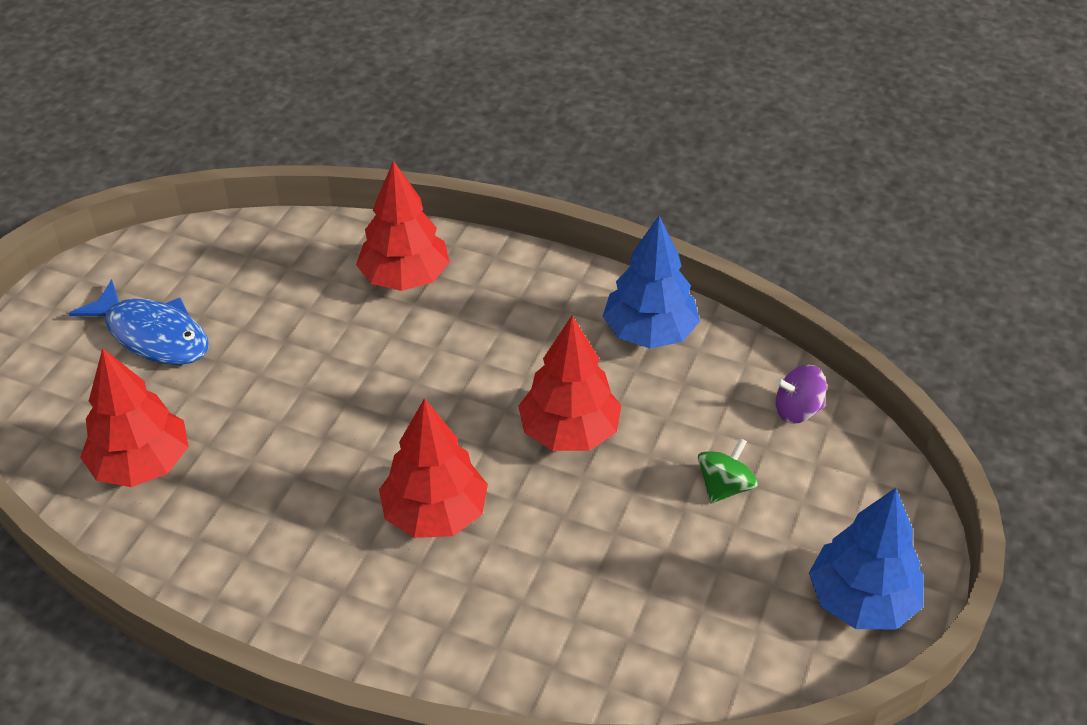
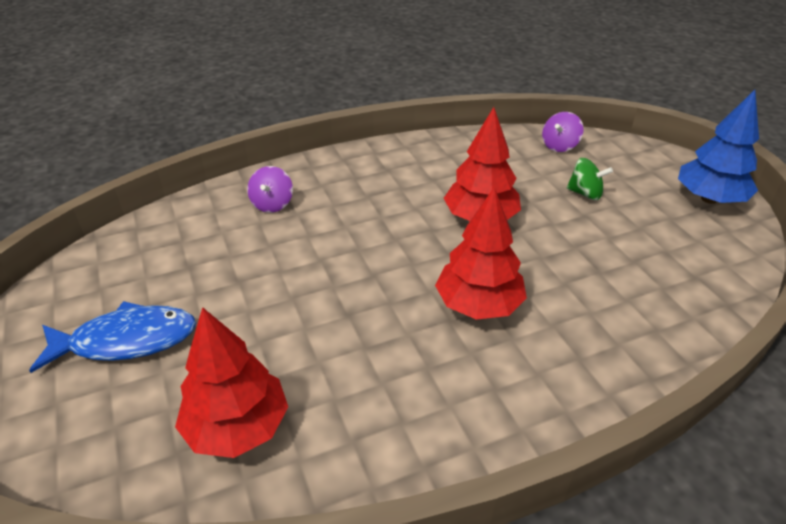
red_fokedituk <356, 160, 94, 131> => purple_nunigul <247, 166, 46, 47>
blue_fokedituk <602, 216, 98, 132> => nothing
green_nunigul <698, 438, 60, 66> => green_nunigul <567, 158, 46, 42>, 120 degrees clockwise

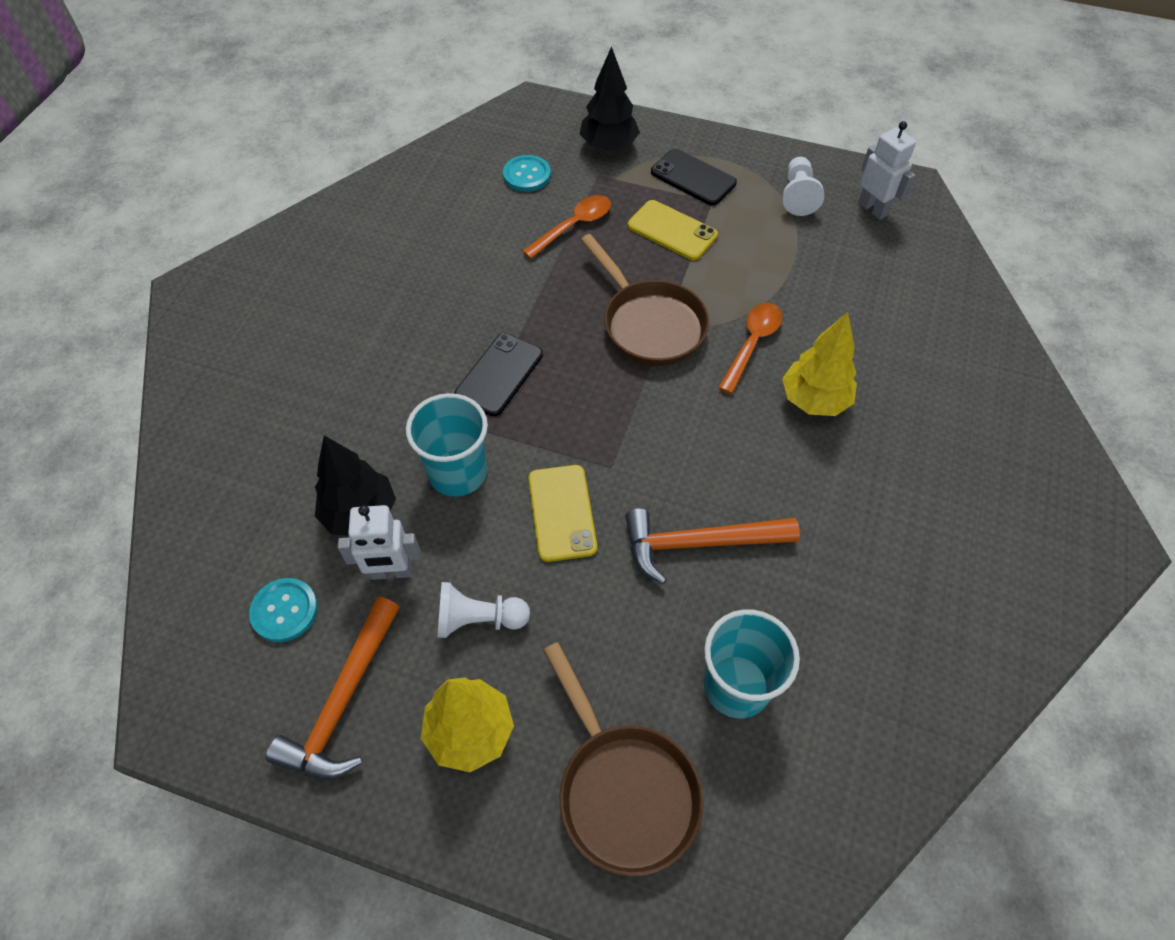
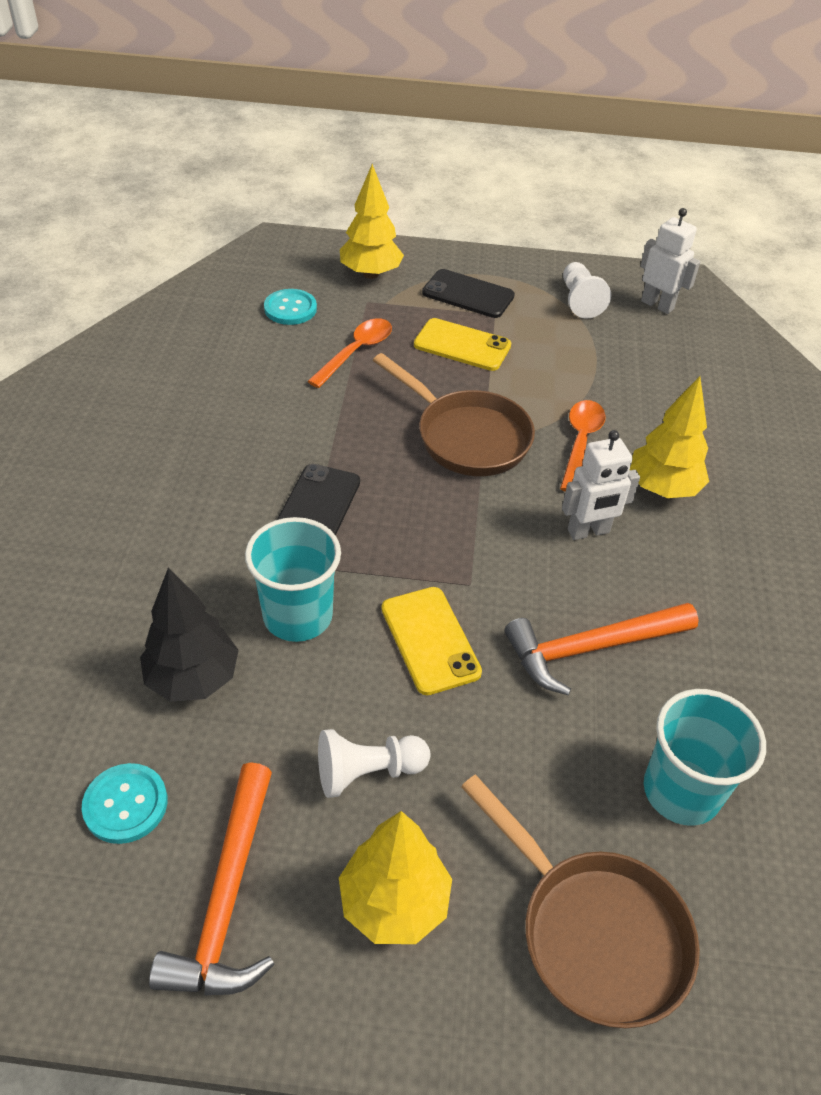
black_fokedituk <580, 46, 60, 105> => yellow_fokedituk <340, 164, 64, 115>
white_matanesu <338, 505, 82, 75> => white_matanesu <562, 430, 78, 110>, relocated

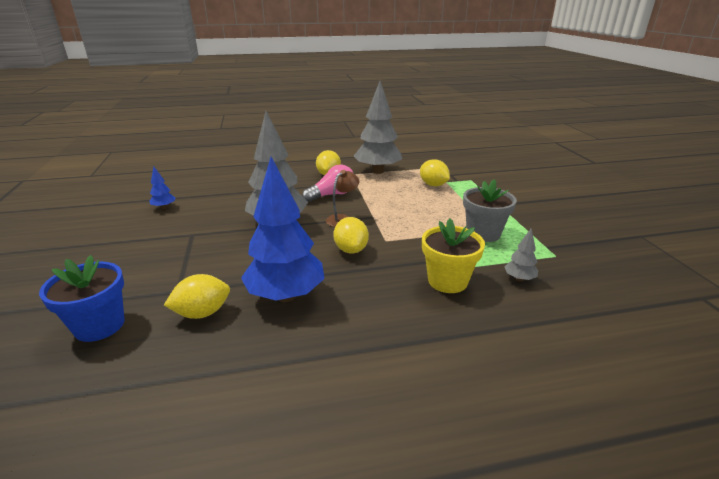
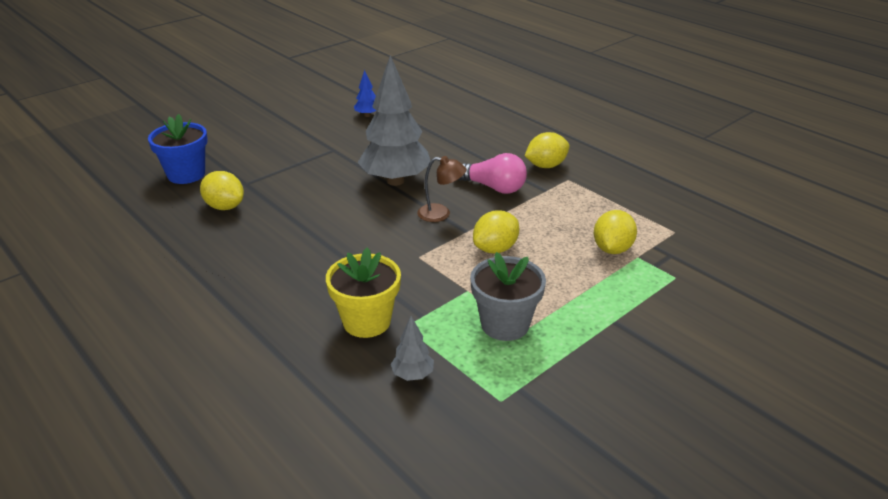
grey_fokedituk <354, 81, 48, 93> => nothing
blue_fokedituk <241, 157, 84, 145> => nothing
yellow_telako <333, 217, 36, 36> => yellow_telako <473, 210, 46, 44>, relocated

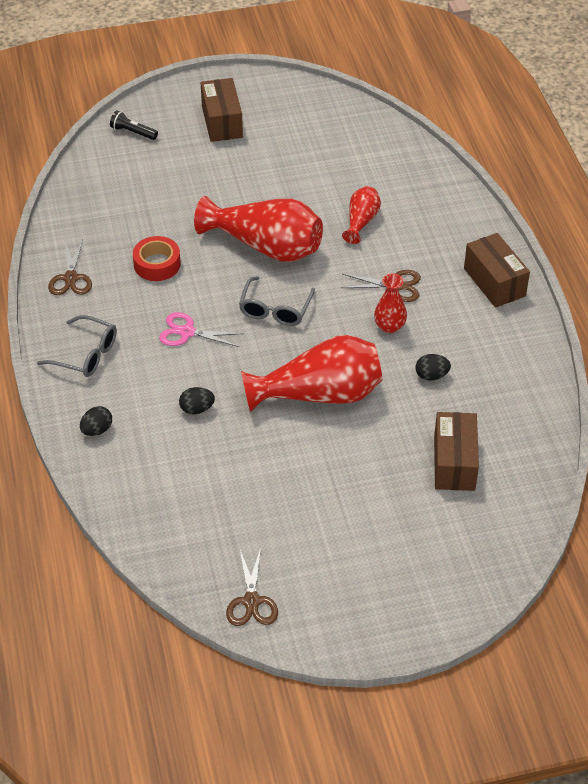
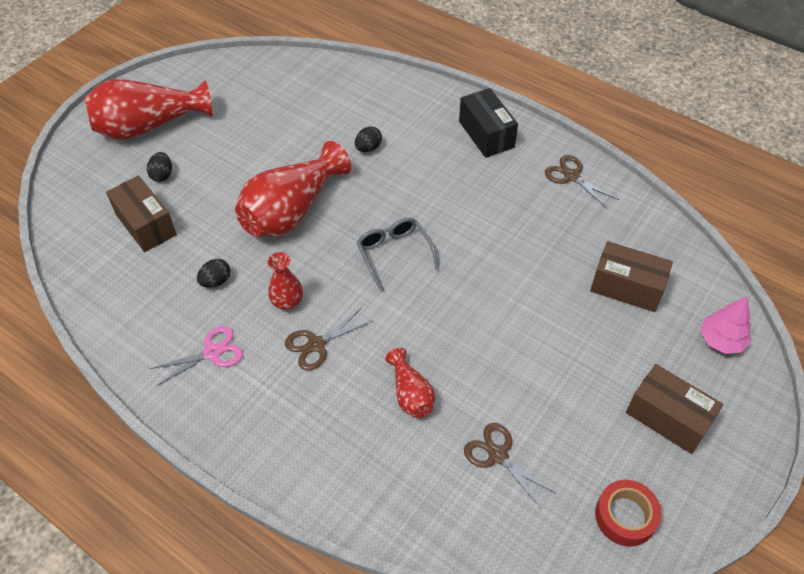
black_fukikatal <110, 110, 48, 30> => pink_fokedituk <701, 297, 50, 57>
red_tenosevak <194, 196, 129, 66> => red_tenosevak <85, 79, 127, 61>, relocated
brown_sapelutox <464, 233, 66, 75> => brown_sapelutox <590, 241, 83, 71>, relocated
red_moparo <133, 236, 48, 45> => red_moparo <595, 480, 66, 66>, relocated
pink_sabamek <159, 312, 85, 35> => pink_sabamek <150, 326, 93, 60>, relocated
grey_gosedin <37, 315, 80, 62> => black_sapelutox <459, 88, 59, 70>
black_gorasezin <80, 406, 32, 30> => black_gorasezin <147, 152, 25, 30>, relocated
brown_sabamek <226, 548, 52, 78> => brown_sabamek <464, 423, 91, 85>, relocated

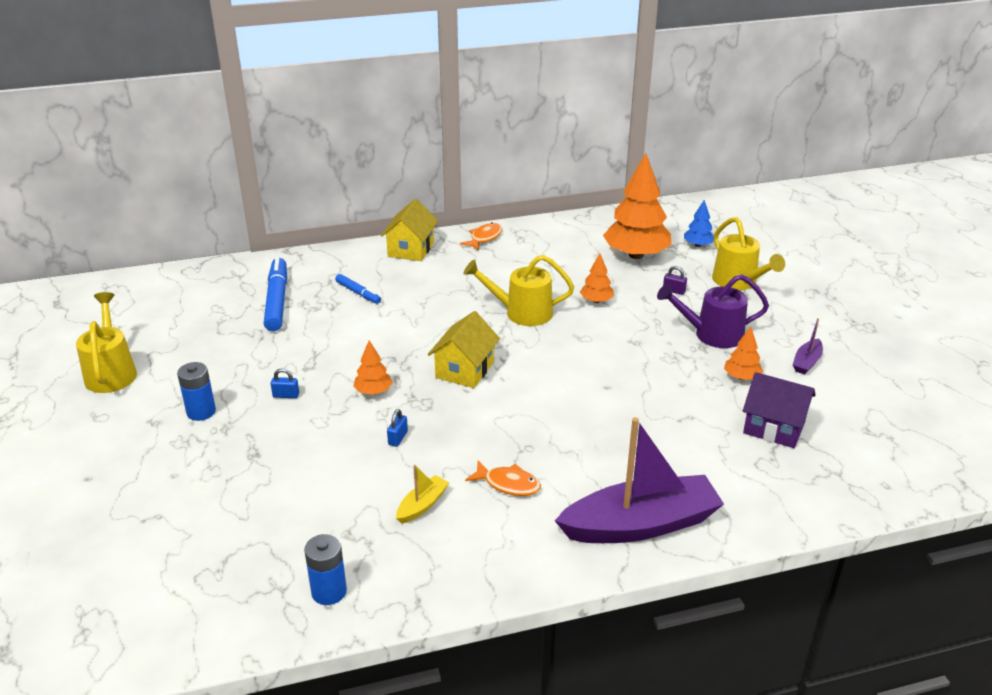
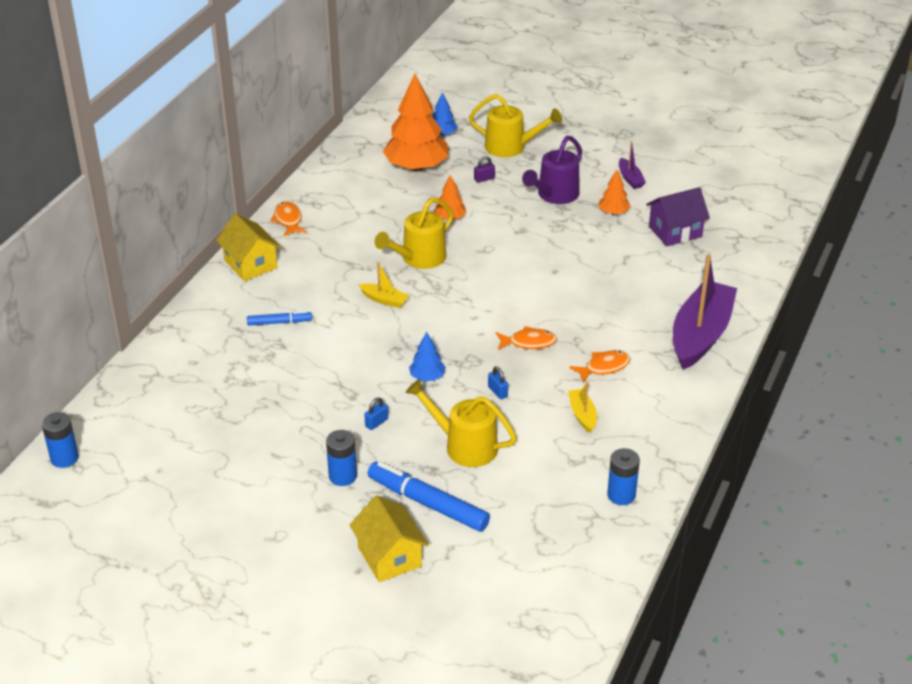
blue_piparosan <264, 257, 23, 74> => blue_piparosan <368, 462, 122, 70>, relocated
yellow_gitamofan <76, 292, 61, 101> => yellow_gitamofan <405, 379, 112, 88>, relocated
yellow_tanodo <428, 311, 72, 77> => yellow_tanodo <350, 496, 79, 86>, relocated
orange_fokedituk <353, 341, 40, 54> => blue_fokedituk <409, 332, 37, 49>
nothing => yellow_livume <359, 262, 50, 46>
nothing => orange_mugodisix <496, 326, 61, 24>
nothing => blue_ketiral <42, 412, 37, 56>

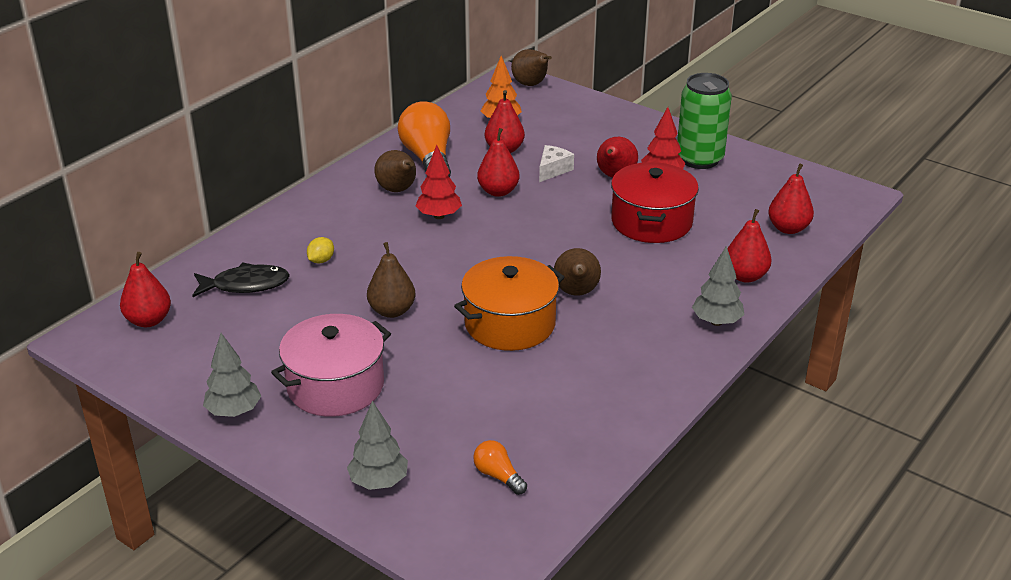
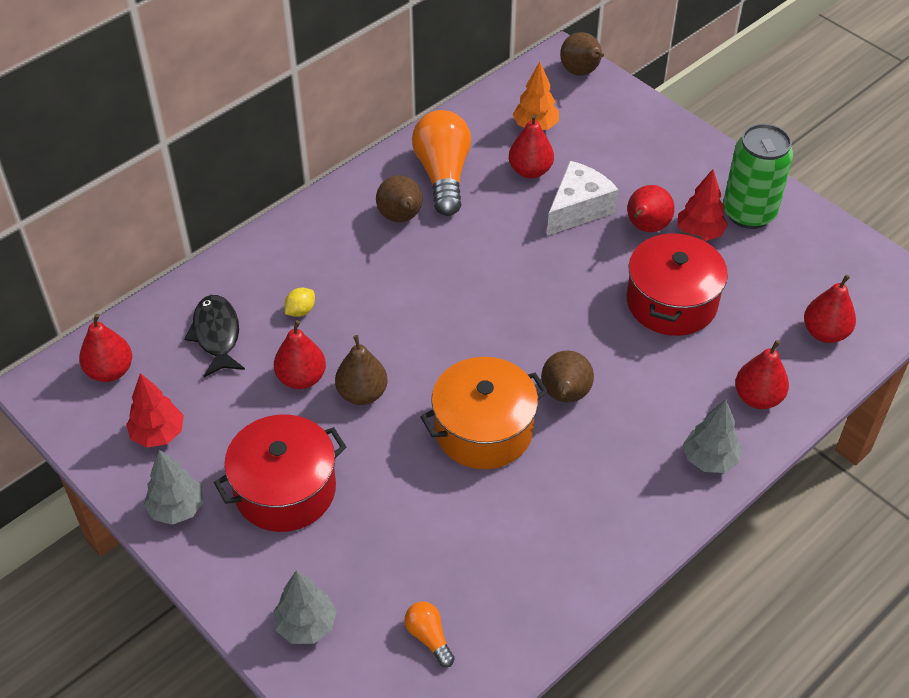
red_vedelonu <477, 128, 42, 69> => red_vedelonu <274, 320, 52, 69>, relocated
red_fokedituk <416, 145, 46, 74> => red_fokedituk <126, 373, 58, 75>, relocated
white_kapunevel <539, 145, 35, 37> => white_kapunevel <547, 161, 72, 75>, x1.61
black_mugodisix <192, 262, 98, 35> => black_mugodisix <184, 295, 61, 82>, 105 degrees counterclockwise
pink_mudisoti <271, 314, 120, 103> => red_mudisoti <214, 414, 132, 118>

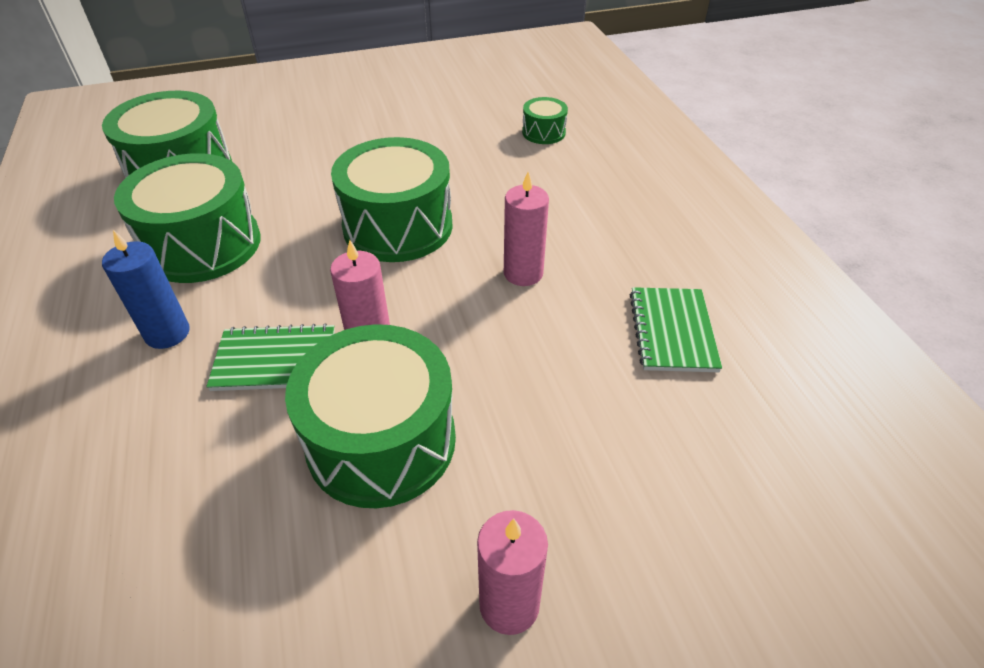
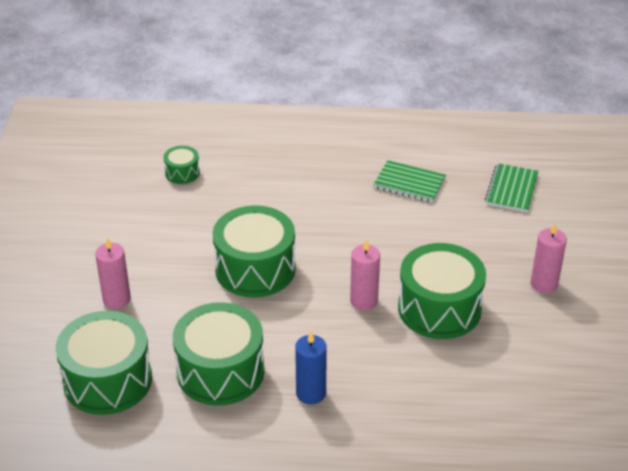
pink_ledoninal <504, 172, 45, 114> => pink_ledoninal <95, 238, 36, 71>, relocated
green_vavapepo <206, 323, 129, 68> => green_vavapepo <485, 163, 54, 49>, relocated

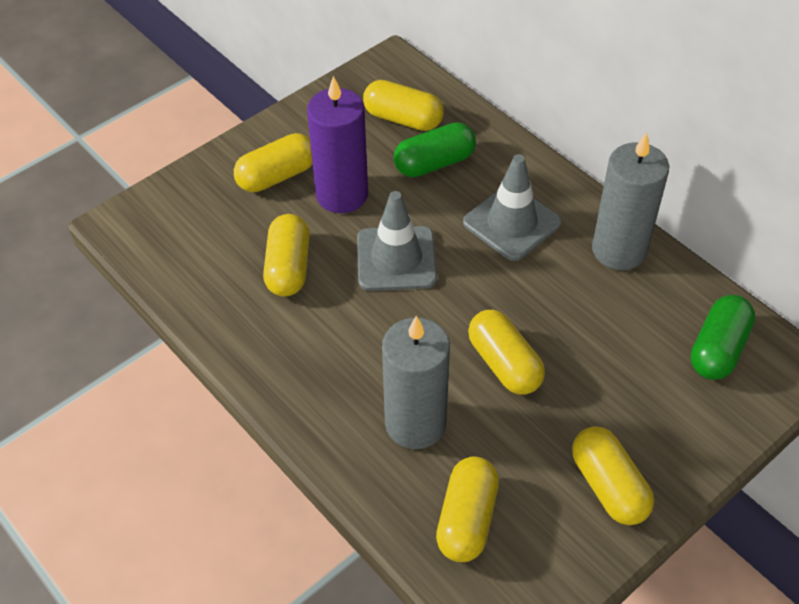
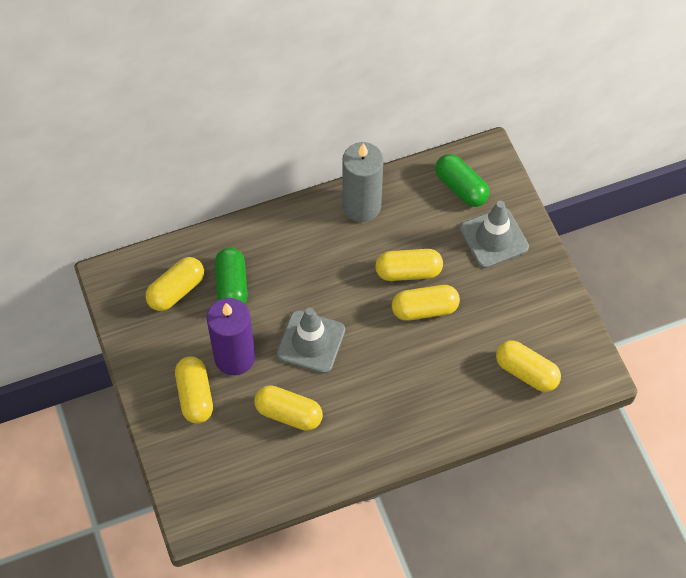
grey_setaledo <463, 154, 98, 107> => grey_setaledo <460, 201, 69, 67>, relocated
grey_ledoninal <382, 316, 68, 133> => nothing
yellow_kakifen <572, 426, 82, 99> => yellow_kakifen <375, 249, 68, 32>, relocated

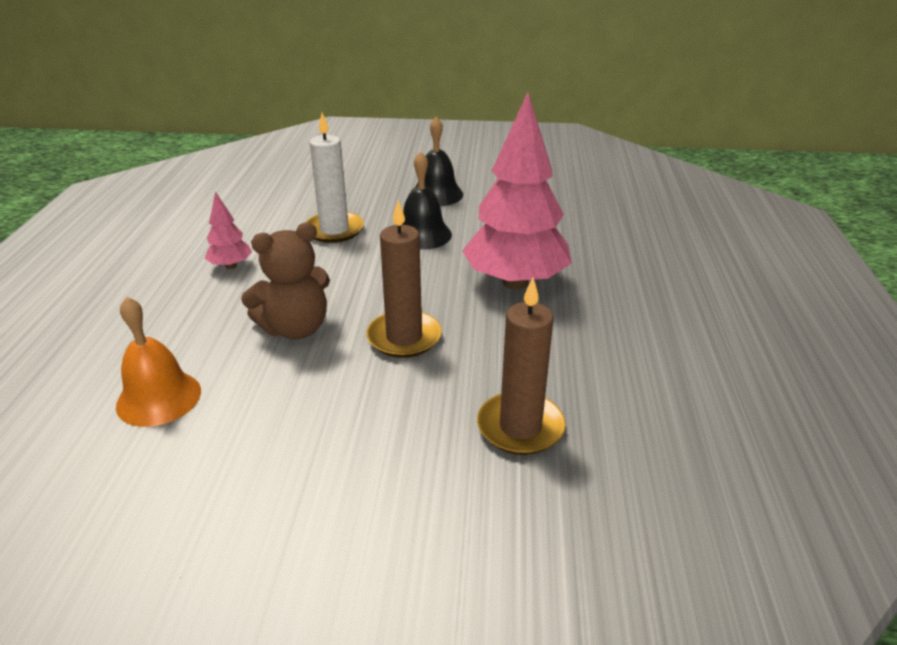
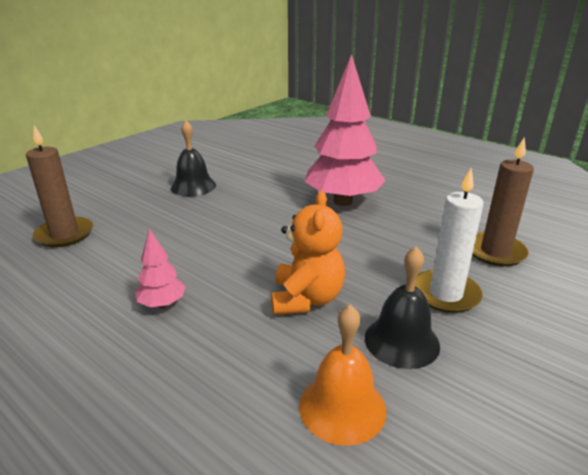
white_ledoninal <306, 113, 58, 130> => white_ledoninal <415, 168, 69, 145>, relocated
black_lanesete <402, 151, 50, 99> => black_lanesete <365, 246, 75, 123>, relocated
brown_ledoninal <366, 201, 76, 157> => brown_ledoninal <26, 125, 67, 123>, relocated
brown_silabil <241, 222, 89, 117> => orange_silabil <271, 191, 74, 124>

